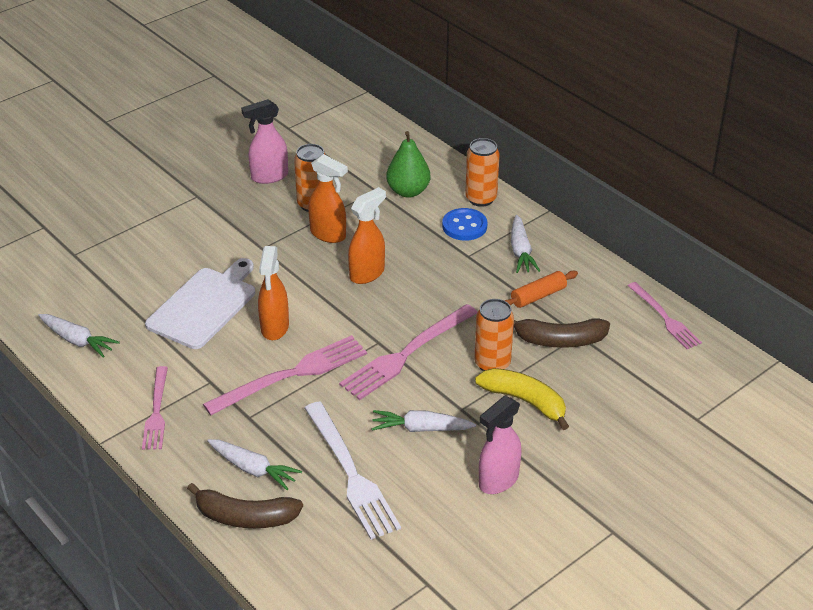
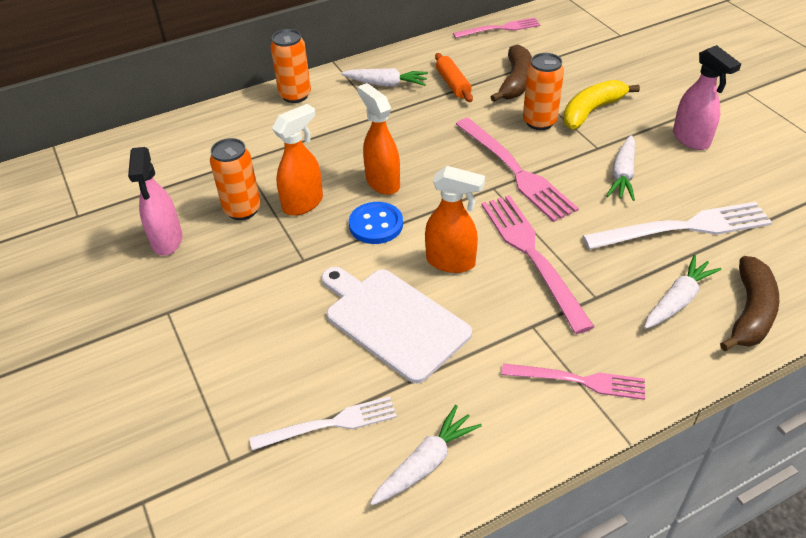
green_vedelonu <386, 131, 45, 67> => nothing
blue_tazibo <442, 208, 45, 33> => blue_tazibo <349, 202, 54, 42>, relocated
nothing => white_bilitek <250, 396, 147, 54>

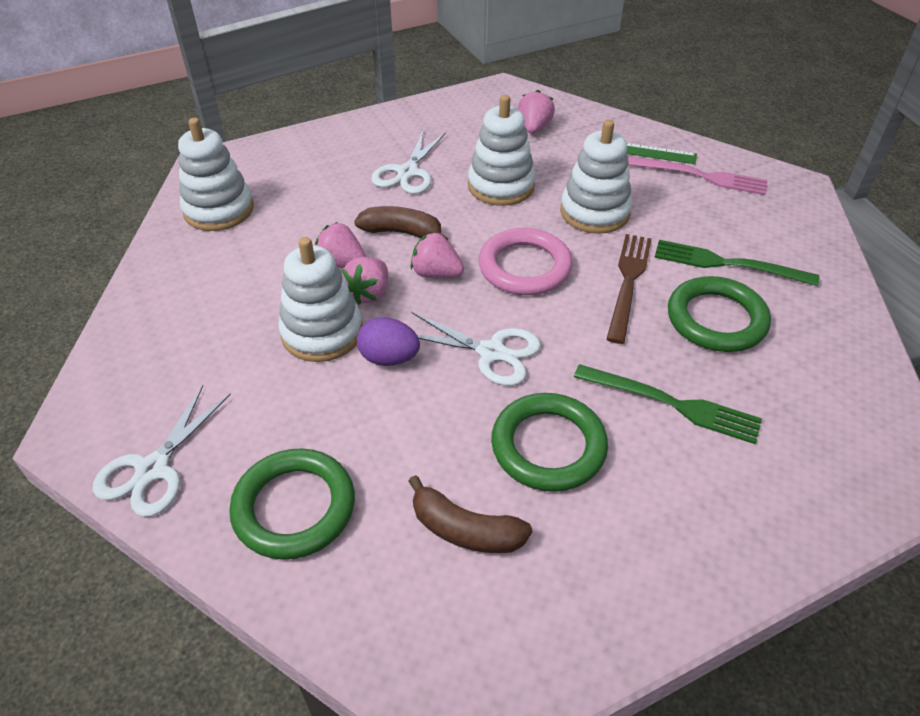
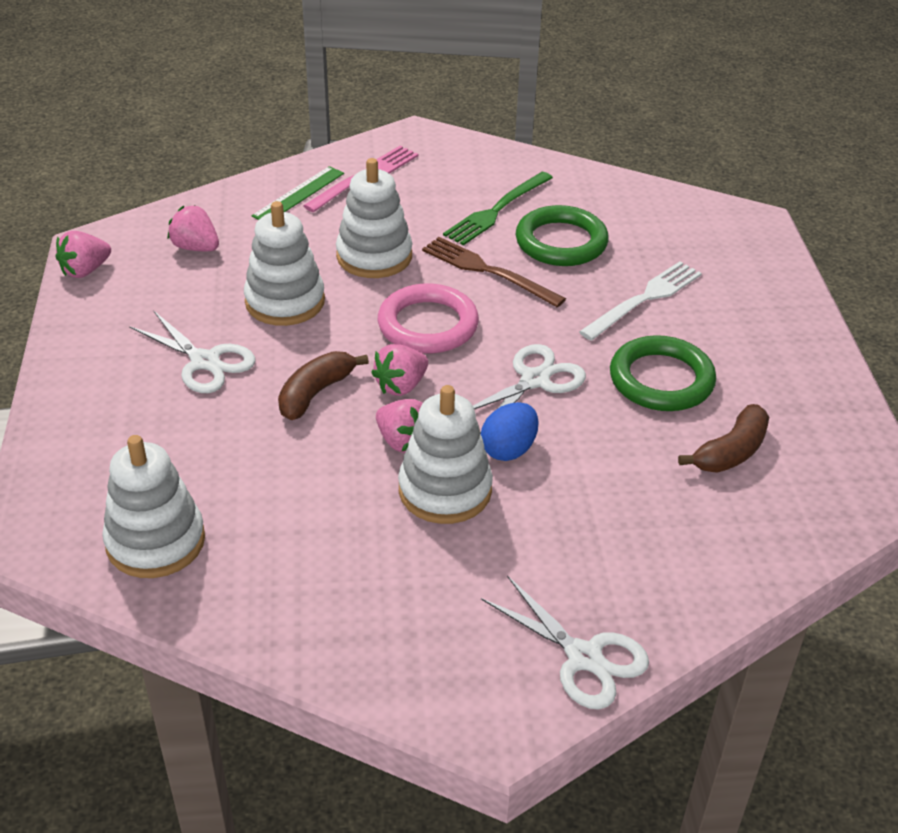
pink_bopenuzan <315, 222, 51, 46> => pink_bopenuzan <56, 231, 55, 47>, relocated
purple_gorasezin <357, 317, 63, 49> => blue_gorasezin <481, 402, 57, 59>
green_bilitek <574, 364, 188, 80> => white_bilitek <579, 261, 123, 80>
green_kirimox <229, 448, 126, 112> => nothing

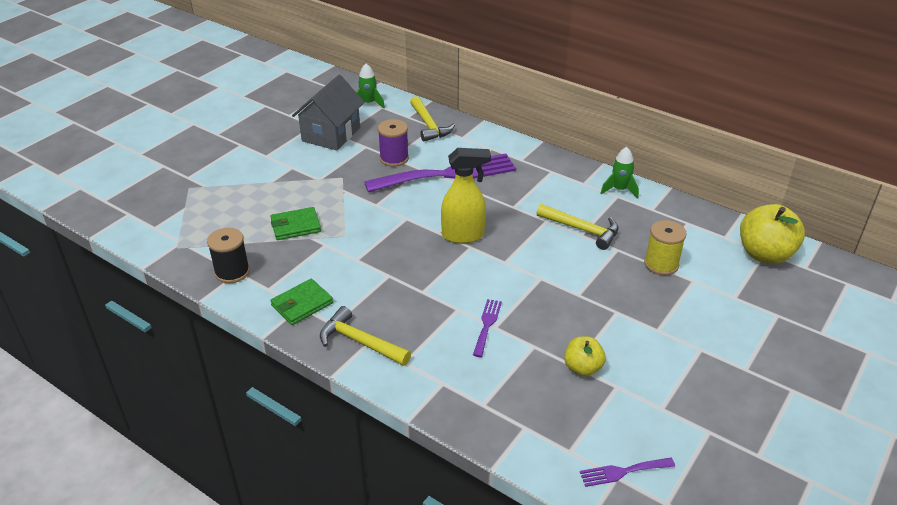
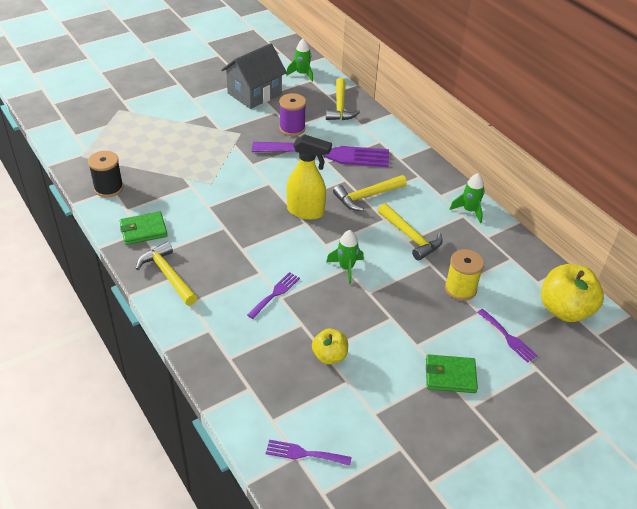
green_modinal <270, 207, 51, 33> => green_modinal <426, 354, 52, 39>, relocated
nothing => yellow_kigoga <333, 175, 74, 36>
nothing => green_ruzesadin <326, 230, 38, 54>
nothing => purple_bilitek <477, 309, 61, 54>

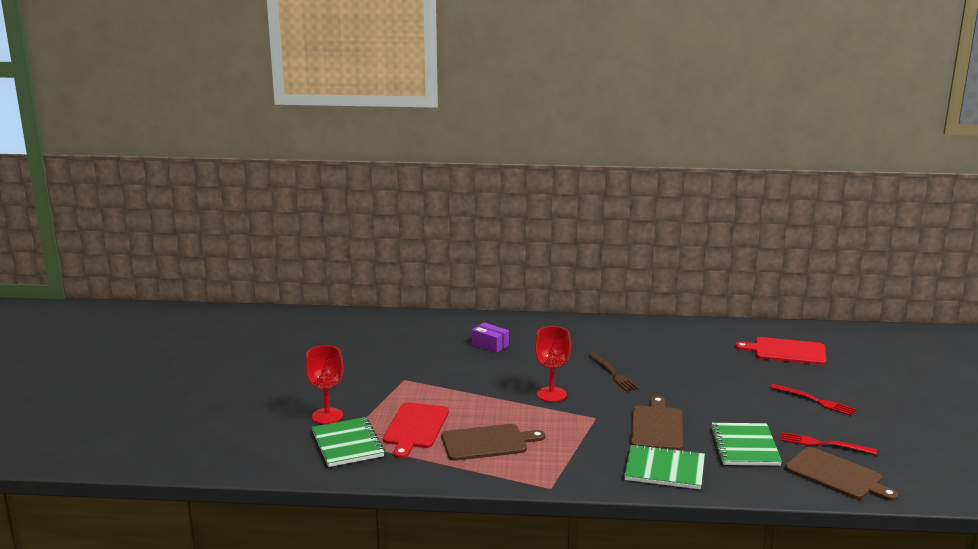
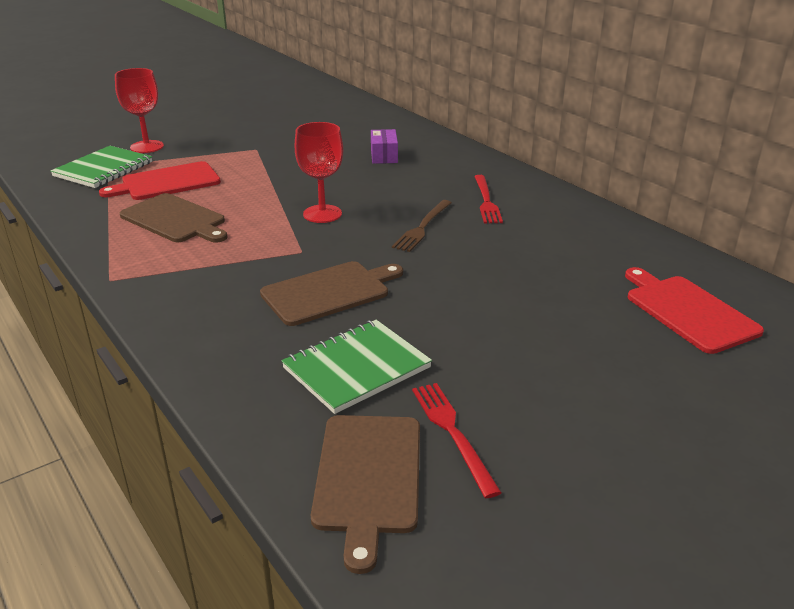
red_bilitek <770, 384, 86, 32> => red_bilitek <474, 175, 29, 48>, relocated
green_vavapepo <624, 444, 81, 45> => nothing

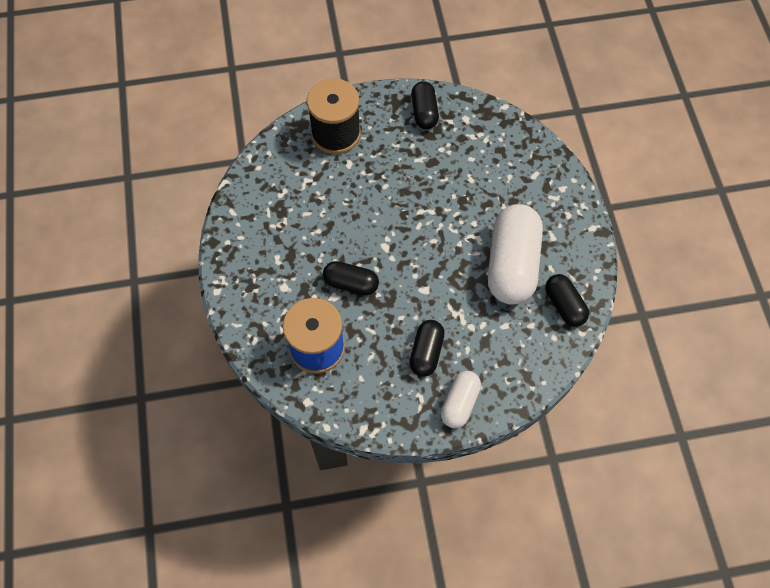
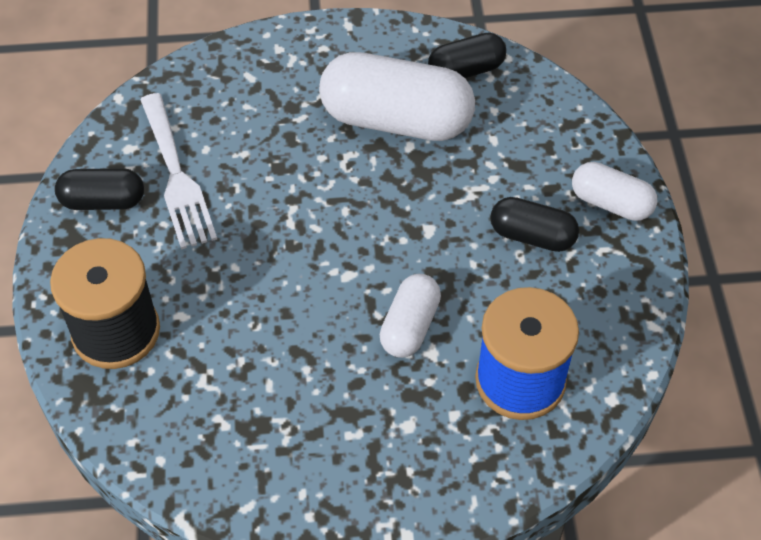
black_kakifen <323, 261, 56, 34> => white_kakifen <379, 274, 62, 84>
nothing => white_bilitek <140, 93, 77, 156>

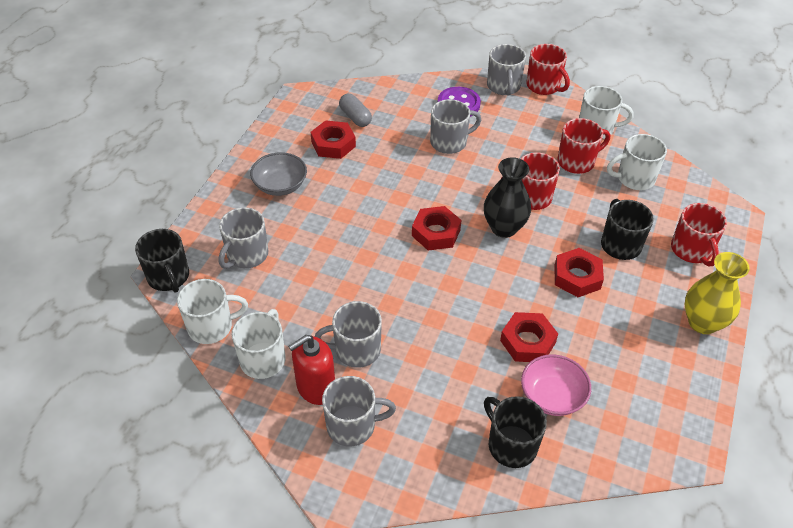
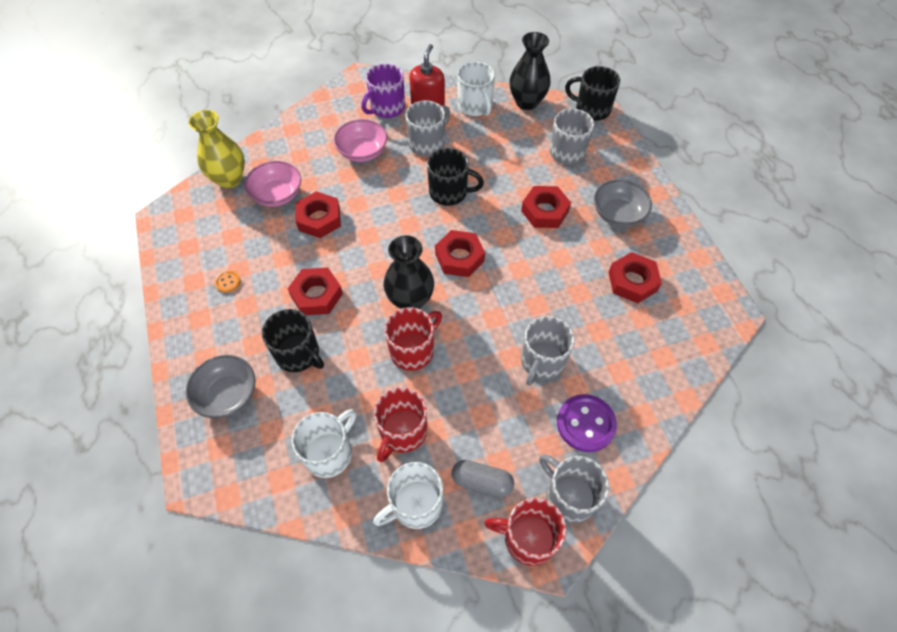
grey_kakifen <339, 94, 33, 33> => grey_kakifen <452, 460, 62, 37>, relocated
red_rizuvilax <671, 203, 56, 64> => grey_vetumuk <186, 355, 70, 63>
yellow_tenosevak <685, 252, 65, 82> => yellow_tenosevak <188, 110, 57, 78>, relocated
white_rizuvilax <177, 279, 71, 65> => black_tenosevak <509, 32, 41, 78>
grey_rizuvilax <322, 376, 74, 70> => purple_rizuvilax <361, 64, 44, 54>
black_rizuvilax <484, 396, 63, 72> => black_rizuvilax <427, 148, 57, 58>, relocated
nothing => pink_vetumuk <334, 119, 53, 43>
nothing => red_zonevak <521, 186, 50, 42>
nothing => orange_tazibo <215, 270, 25, 23>

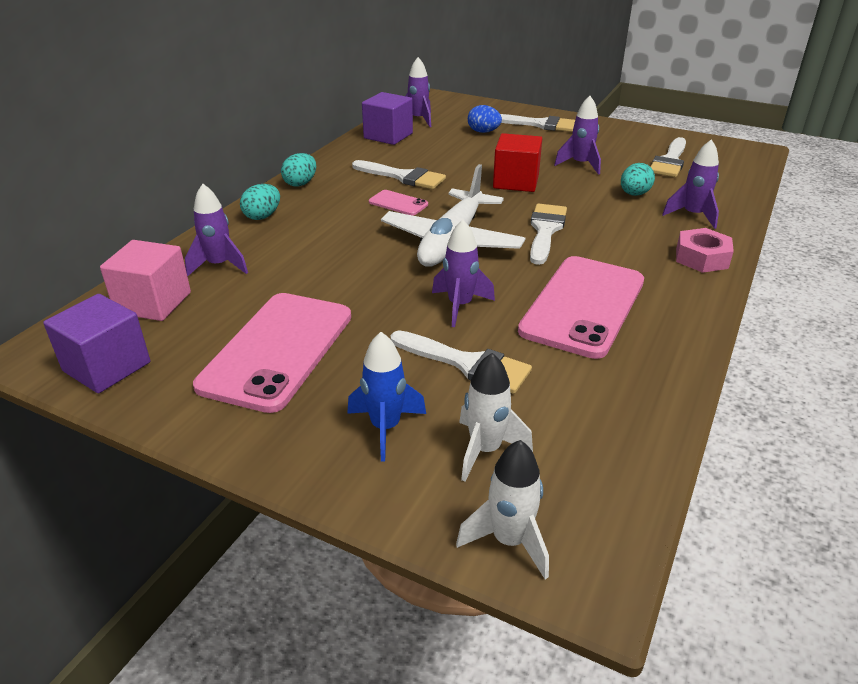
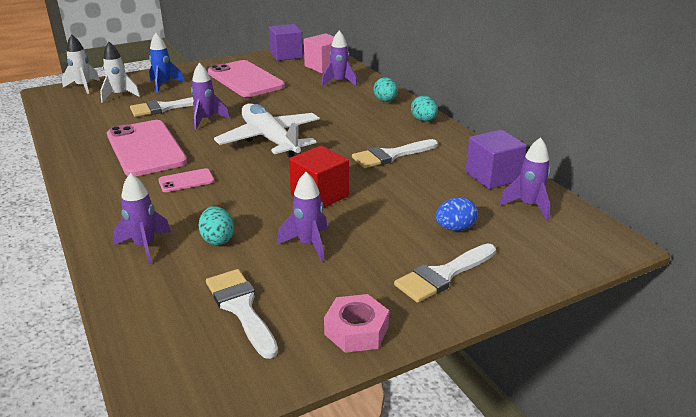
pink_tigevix <369, 190, 59, 26> => pink_tigevix <158, 168, 56, 24>, relocated
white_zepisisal <530, 204, 37, 61> => nothing
pink_zonevak <676, 228, 58, 45> => pink_zonevak <324, 294, 65, 59>, relocated

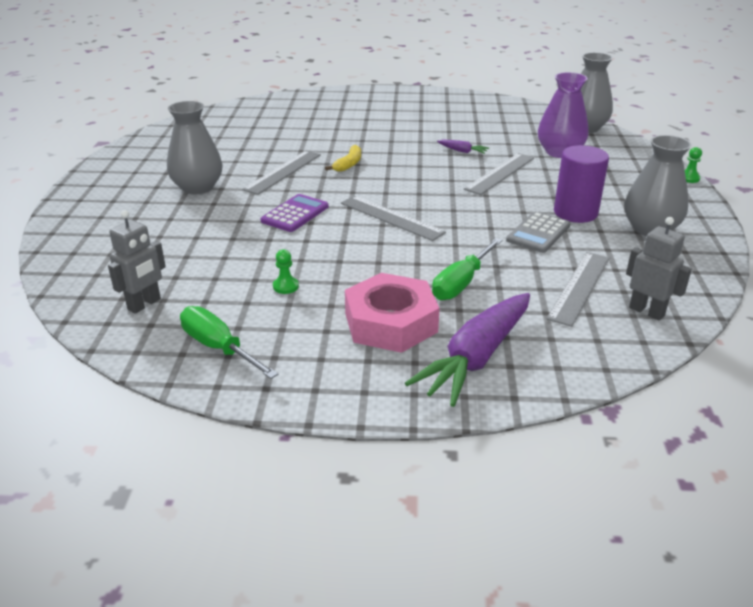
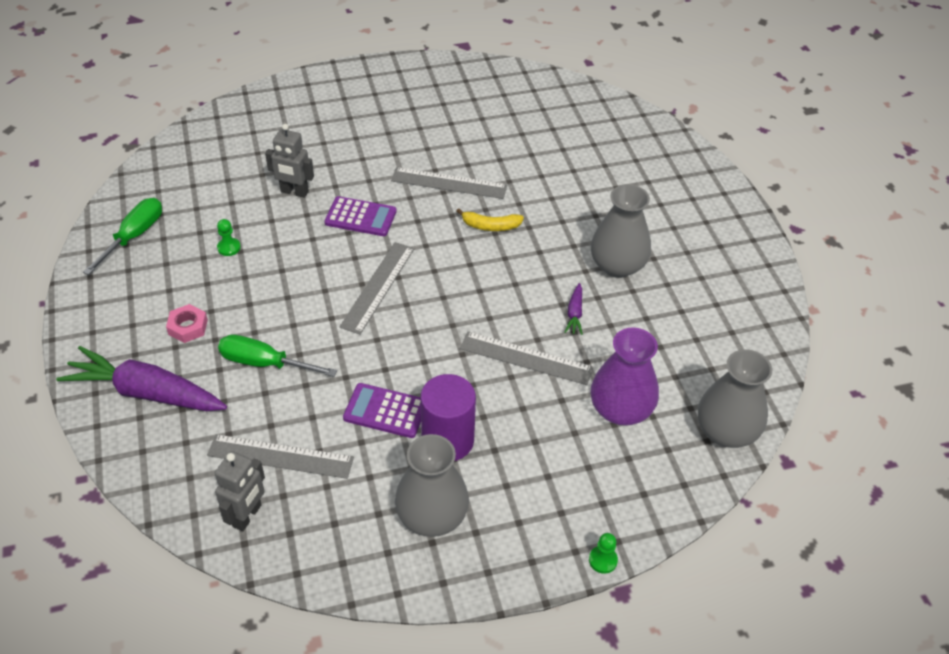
grey_tenosevak <167, 101, 56, 93> => grey_tenosevak <591, 184, 60, 94>, relocated
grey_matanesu <108, 210, 58, 104> => grey_matanesu <265, 124, 49, 74>, relocated
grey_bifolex <506, 212, 65, 41> => purple_bifolex <343, 383, 78, 55>
pink_zonevak <345, 273, 95, 80> => pink_zonevak <166, 304, 42, 39>, x0.47

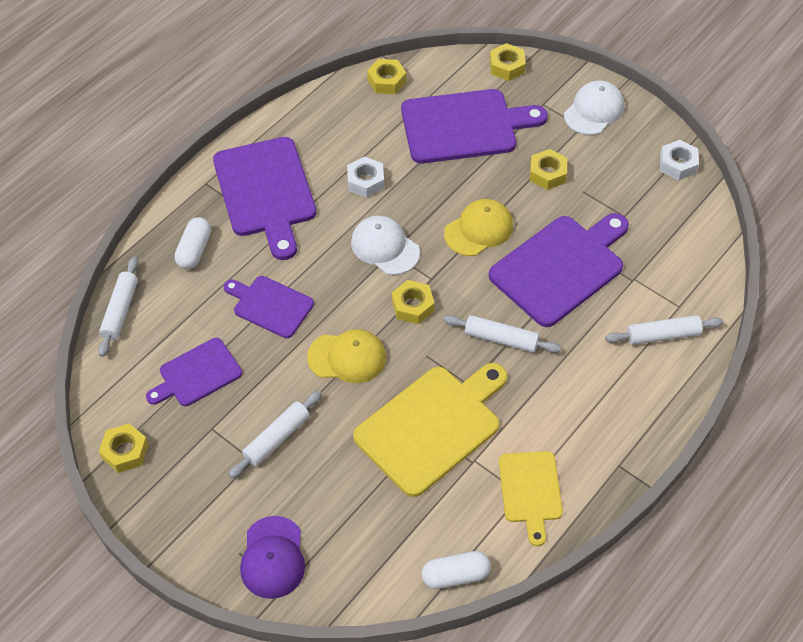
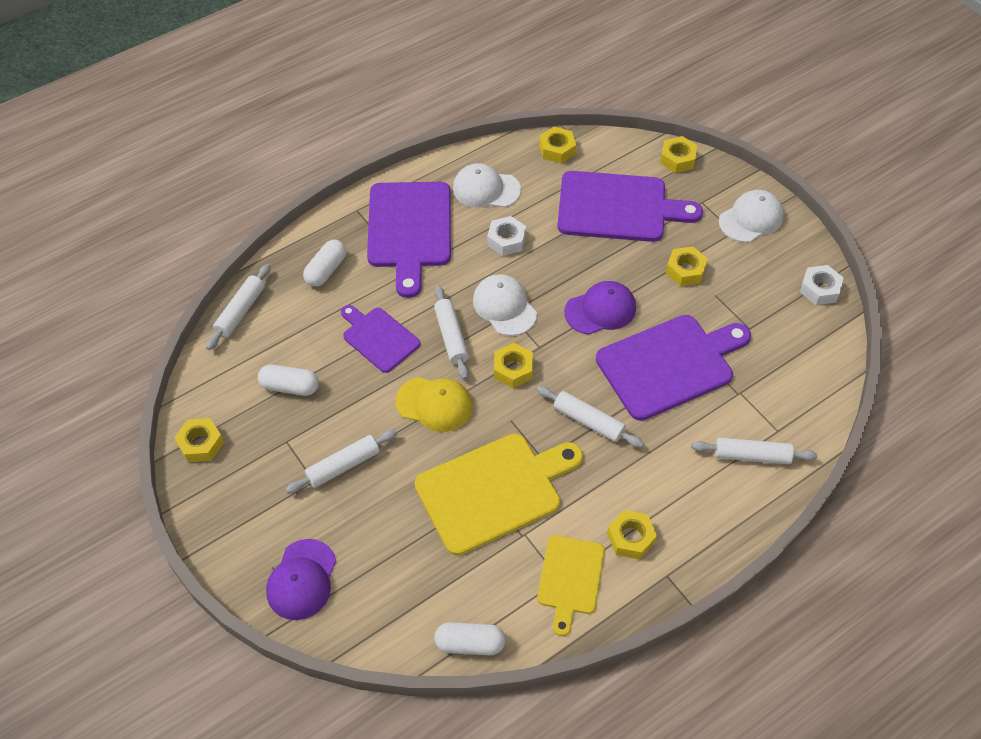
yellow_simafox <444, 199, 69, 57> => purple_simafox <564, 281, 72, 53>
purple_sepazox <146, 338, 96, 68> => white_kakifen <258, 364, 61, 32>
nothing => white_simafox <453, 163, 68, 45>
nothing => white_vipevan <434, 285, 35, 95>
nothing => yellow_zonevak <607, 510, 50, 49>

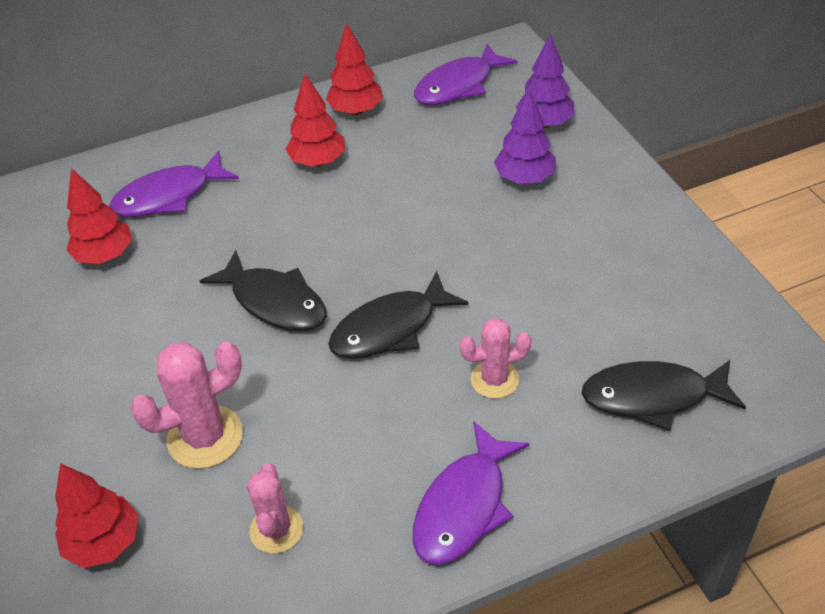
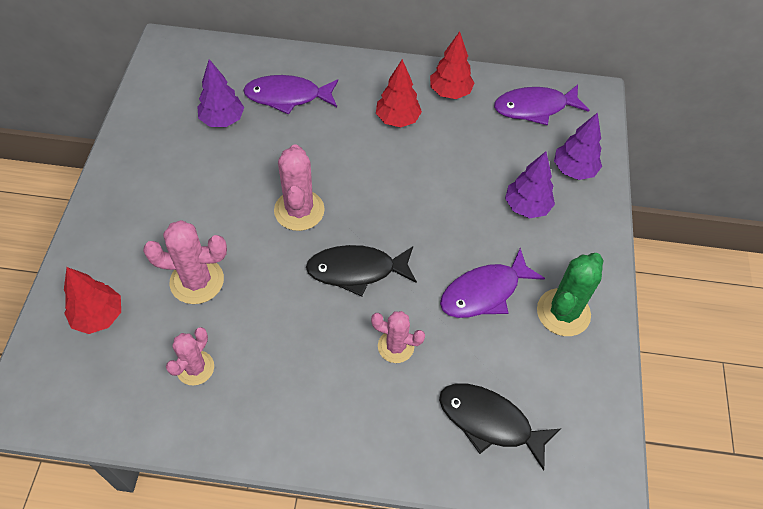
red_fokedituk <67, 168, 65, 96> => purple_fokedituk <197, 59, 47, 68>
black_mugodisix <200, 250, 127, 82> => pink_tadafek <274, 144, 51, 87>
purple_mugodisix <413, 421, 116, 144> => purple_mugodisix <440, 248, 105, 70>, relocated
nothing => green_tadafek <537, 253, 67, 83>

